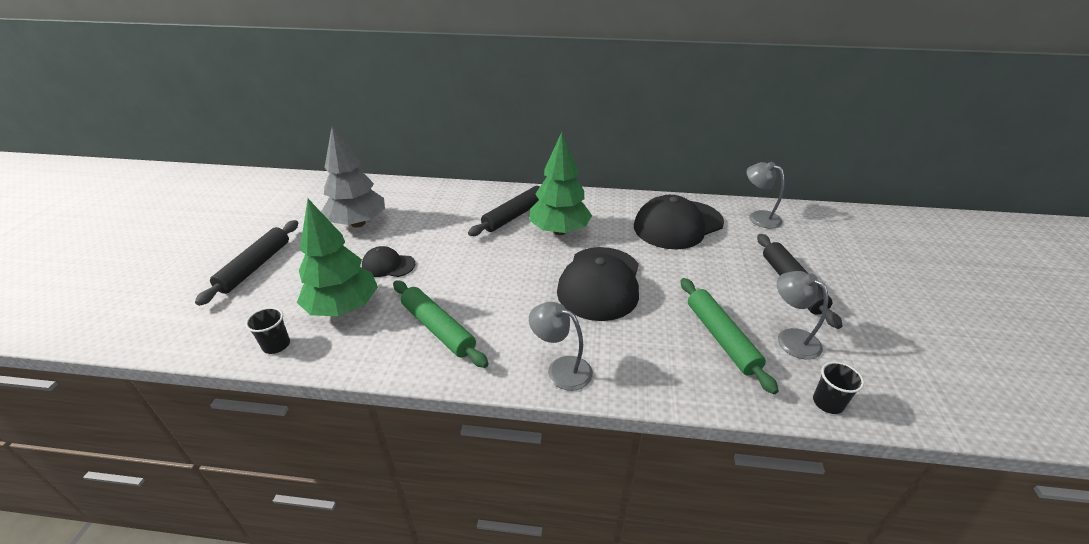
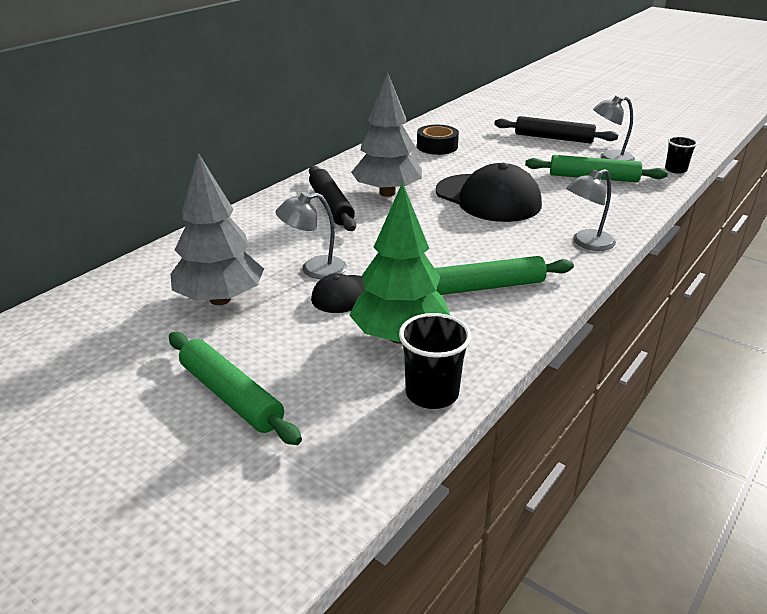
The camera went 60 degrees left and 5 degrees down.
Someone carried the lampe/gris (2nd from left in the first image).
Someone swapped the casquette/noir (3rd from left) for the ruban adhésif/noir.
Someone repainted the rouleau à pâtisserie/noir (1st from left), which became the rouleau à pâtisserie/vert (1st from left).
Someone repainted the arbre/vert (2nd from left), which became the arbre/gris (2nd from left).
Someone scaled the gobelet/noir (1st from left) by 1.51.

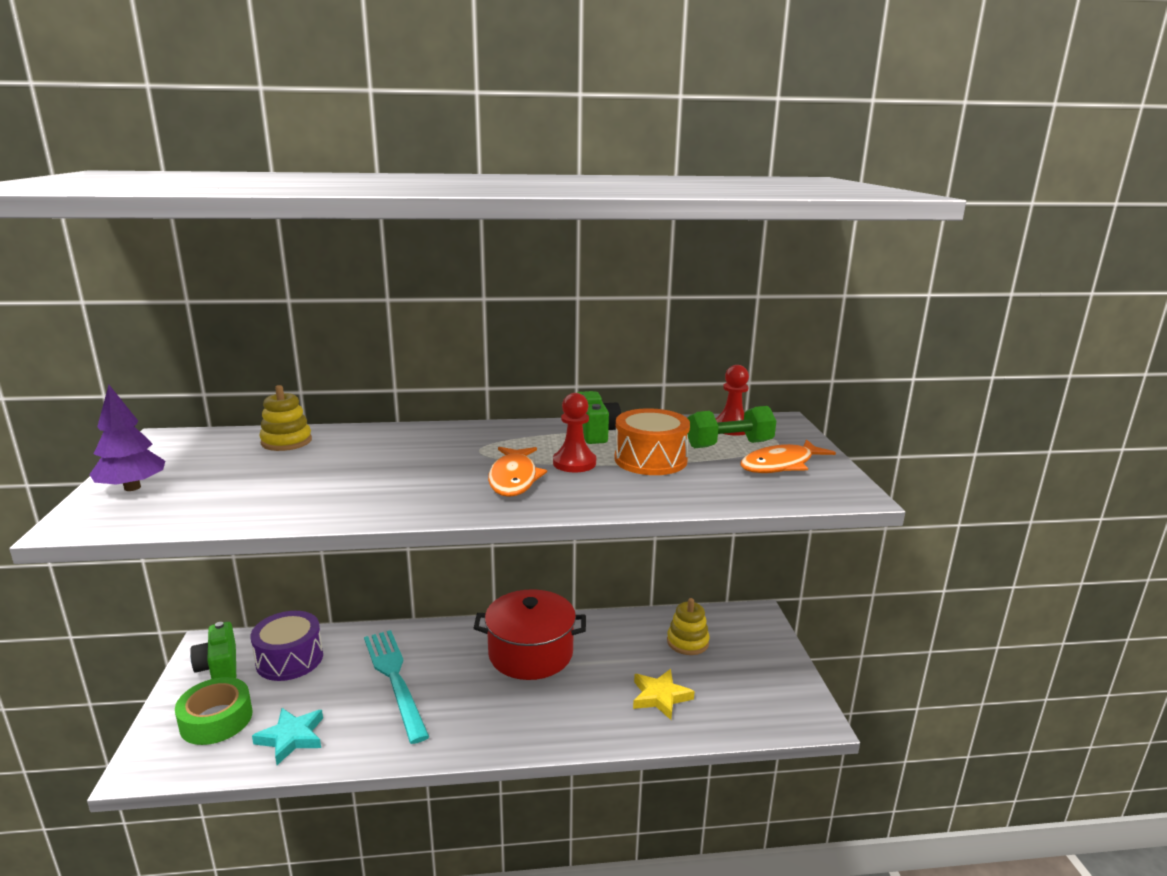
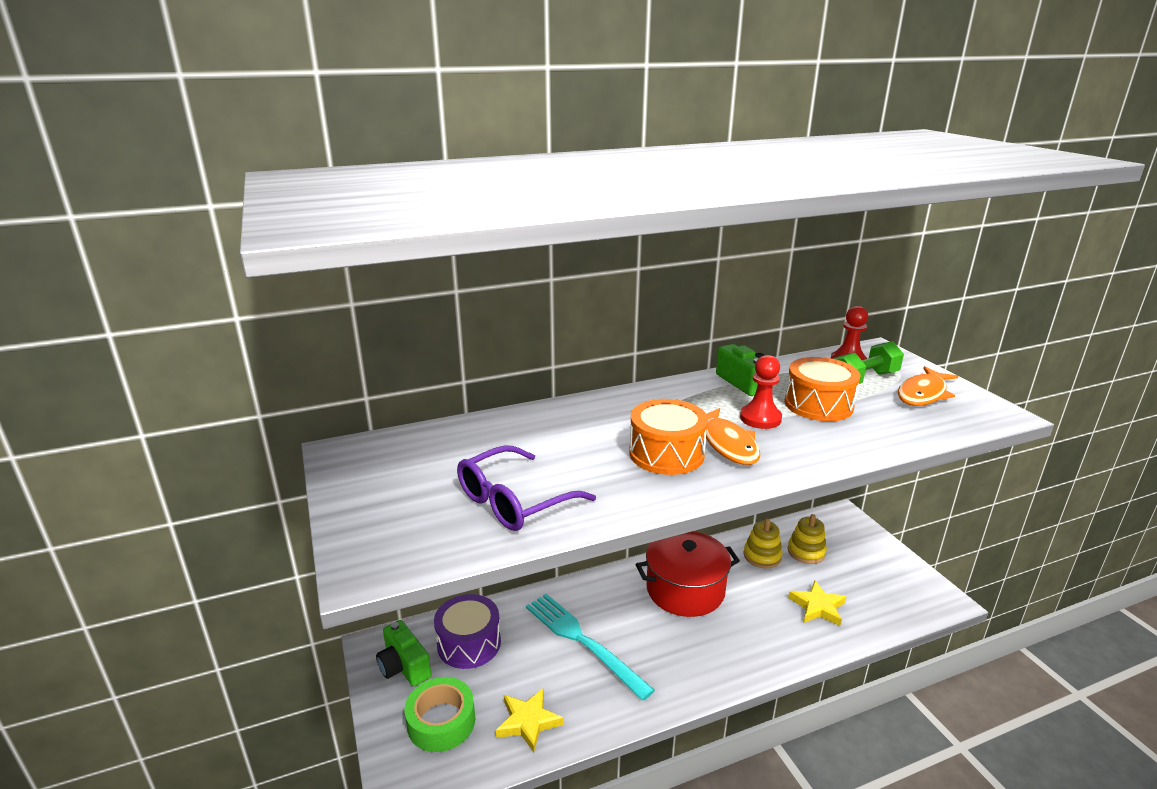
The camera went 15 degrees left and 5 degrees up.
Someone took away the arbre/violet.
Someone put down the lunettes/violet.
Someone put down the tambour/orange (1st from left).
Someone carried the jouet à empiler/jaune (1st from left).
Someone repainted the étoile/turquoise, which became the étoile/jaune (1st from left).

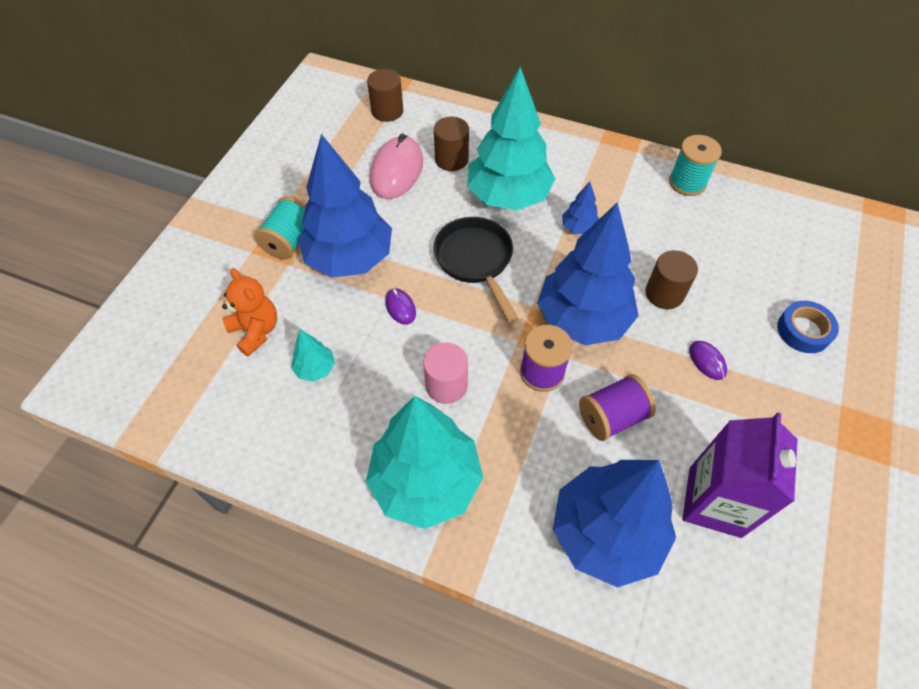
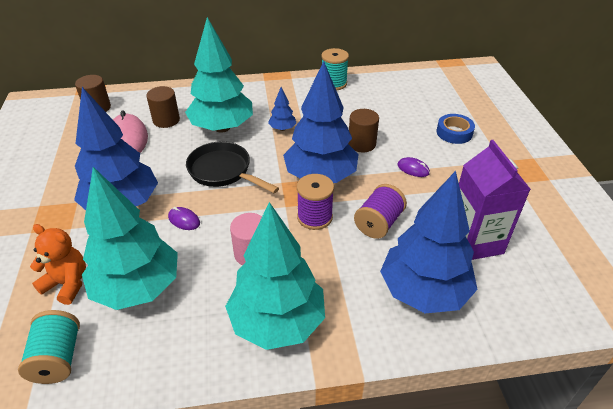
The camera went 30 degrees left and 15 degrees down.
Someone carried the bobine/turquoise (1st from left).
Someone scaled the arbre/turquoise (1st from left) by 2.36.

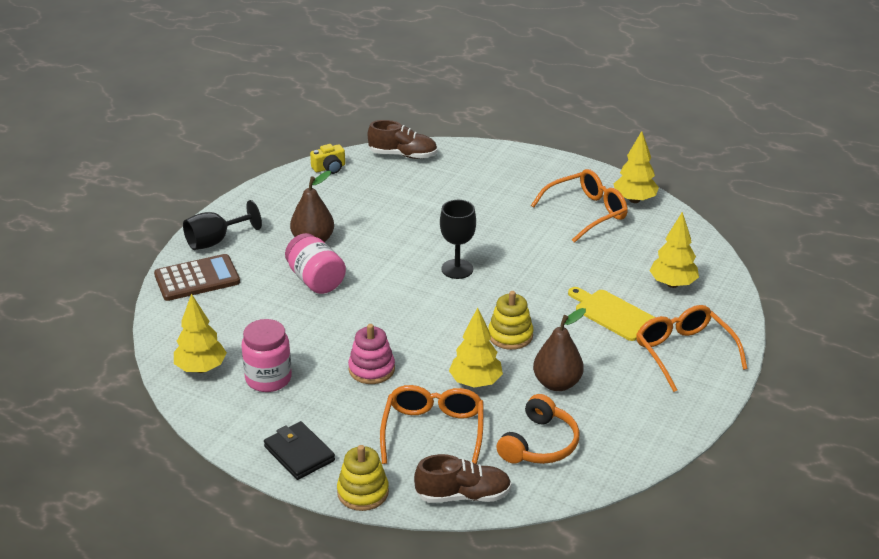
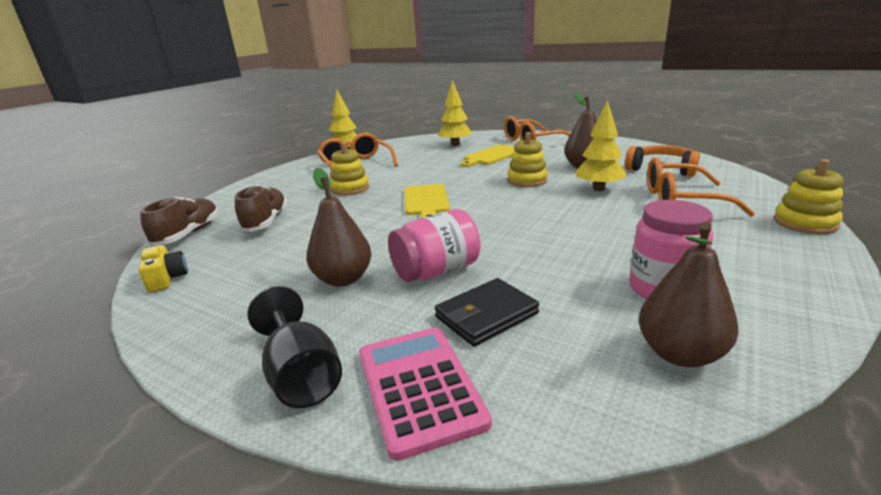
The camera went 85 degrees left and 10 degrees down.
Someone took away the jouet à empiler/rose.
Someone put down the jouet à empiler/jaune (1st from left).
Someone carried the portefeuille/noir.
Someone carried the chaussure/marron (2nd from left).
Someone swapped the arbre/jaune (1st from left) for the poire/marron (3rd from left).
Someone swapped the verre à pied/noir (2nd from left) for the planche à découper/jaune (1st from left).
Someone repainted the calculatrice/marron, which became the calculatrice/rose.

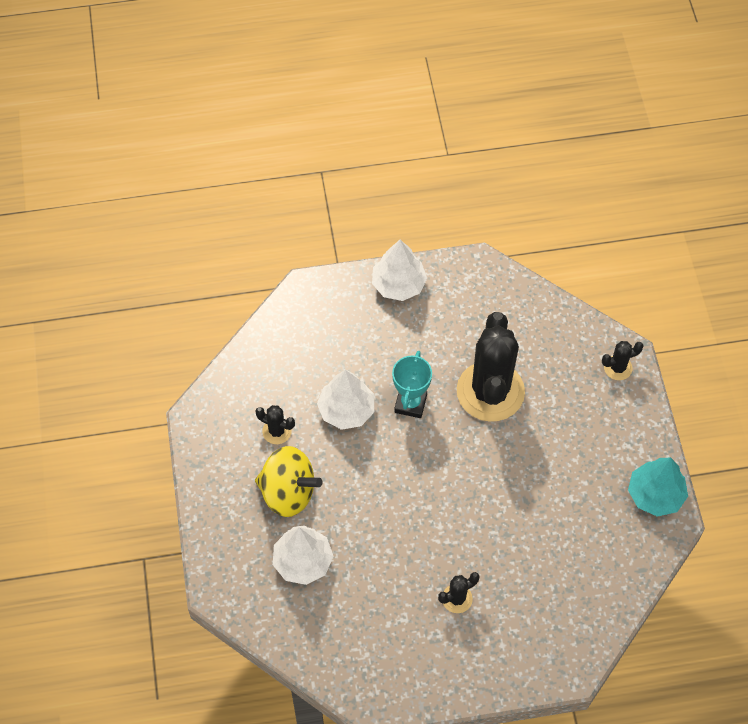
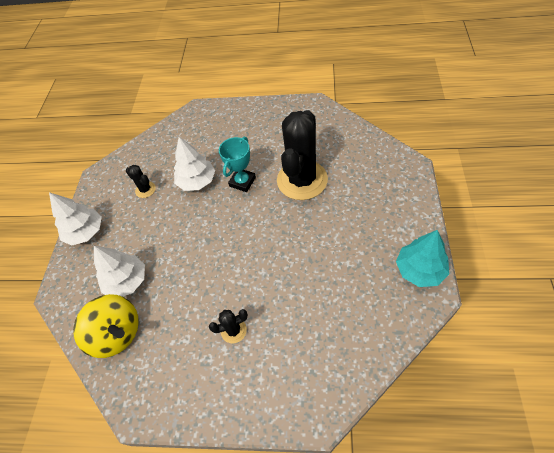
The camera went 20 degrees right and 5 degrees down.
Someone took away the cactus/noir (4th from left).
Someone carried the toupie/jaune.
Someone carried the arbre/blanc (3rd from left in the first image).

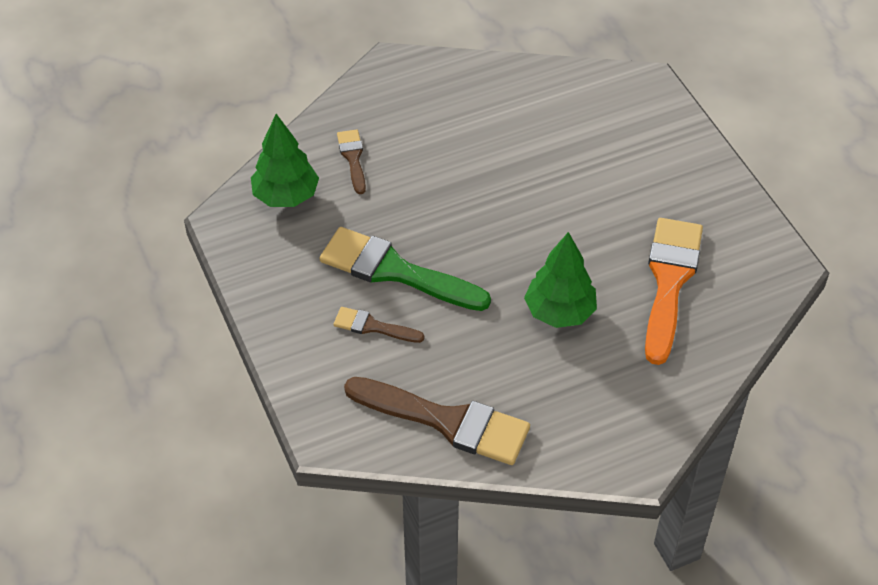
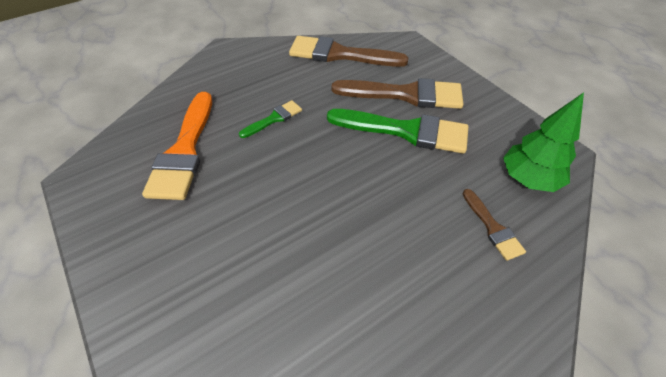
The camera went 170 degrees right and 0 degrees up.
Someone swapped the arbre/vert (2nd from left) for the pinceau/vert (1st from left).
Someone scaled the pinceau/marron (2nd from left) by 1.99.

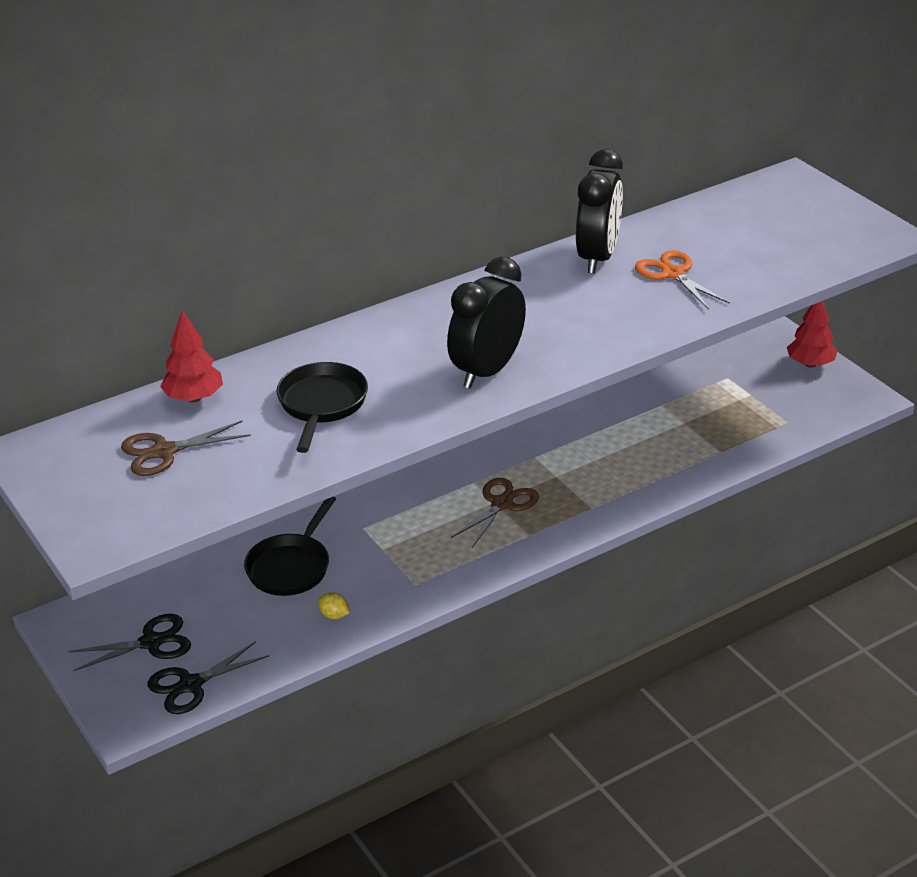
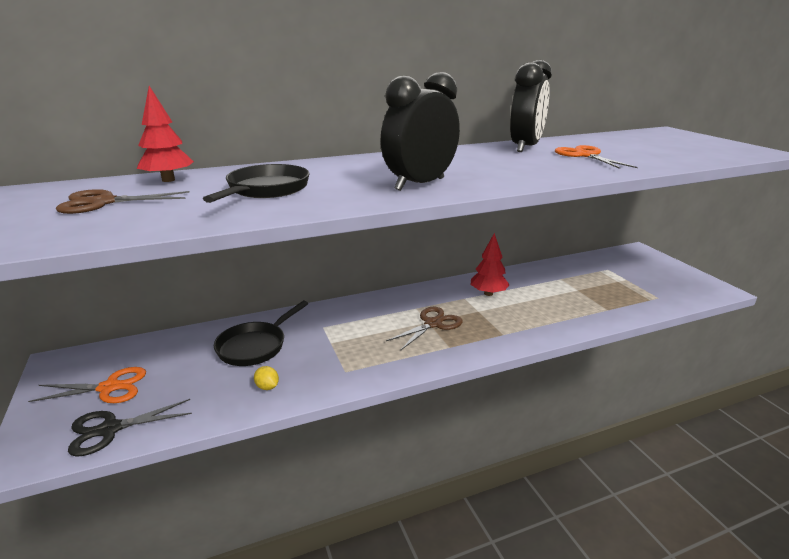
The camera went 10 degrees right and 10 degrees down.
Someone carried the arbre/rouge (2nd from left).
Someone repainted the ciseaux/noir (1st from left), which became the ciseaux/orange (1st from left).

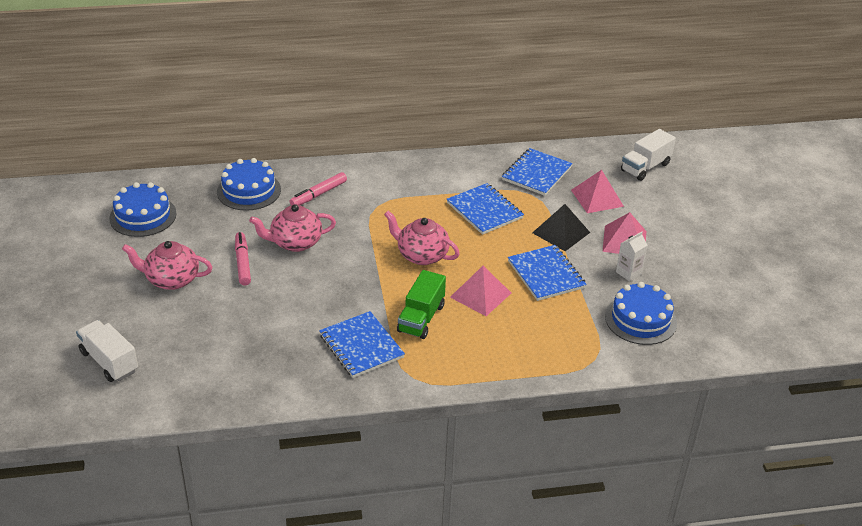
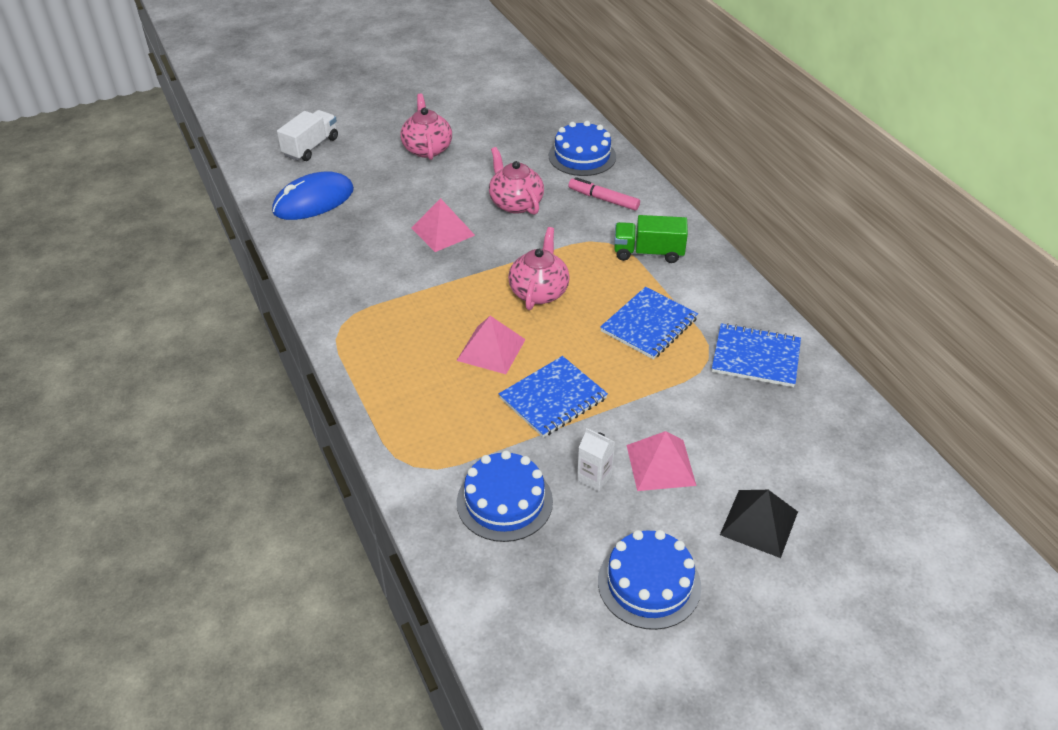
The camera went 75 degrees right and 5 degrees up.
Someone took away the feutre/rose (1st from left).
Someone took away the carnet/bleu (1st from left).
Someone took away the camion/blanc (2nd from left).
Someone put down the souris/bleu.
Someone carried the gâteau/bleu (1st from left in the first image).
Someone carried the camion/vert.
Someone carried the pyramide/noir.
Someone carried the pyramide/rose (2nd from left in the first image).

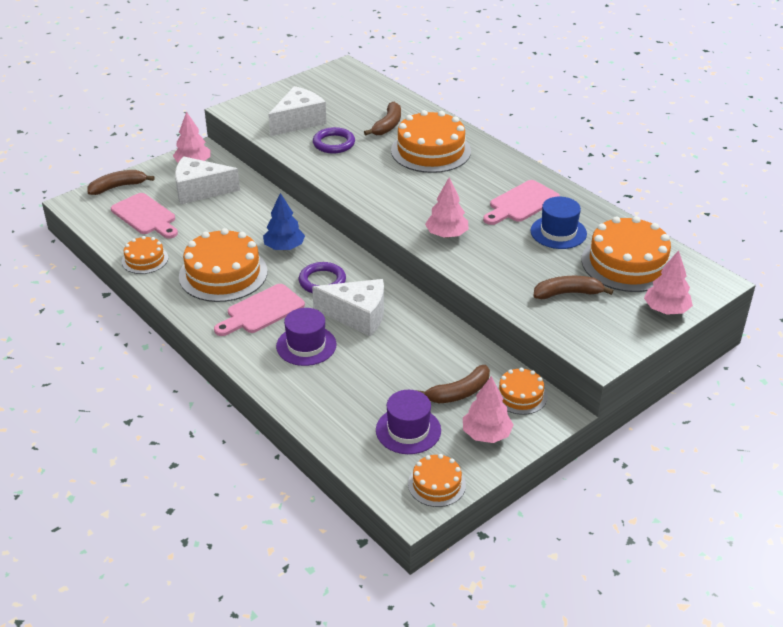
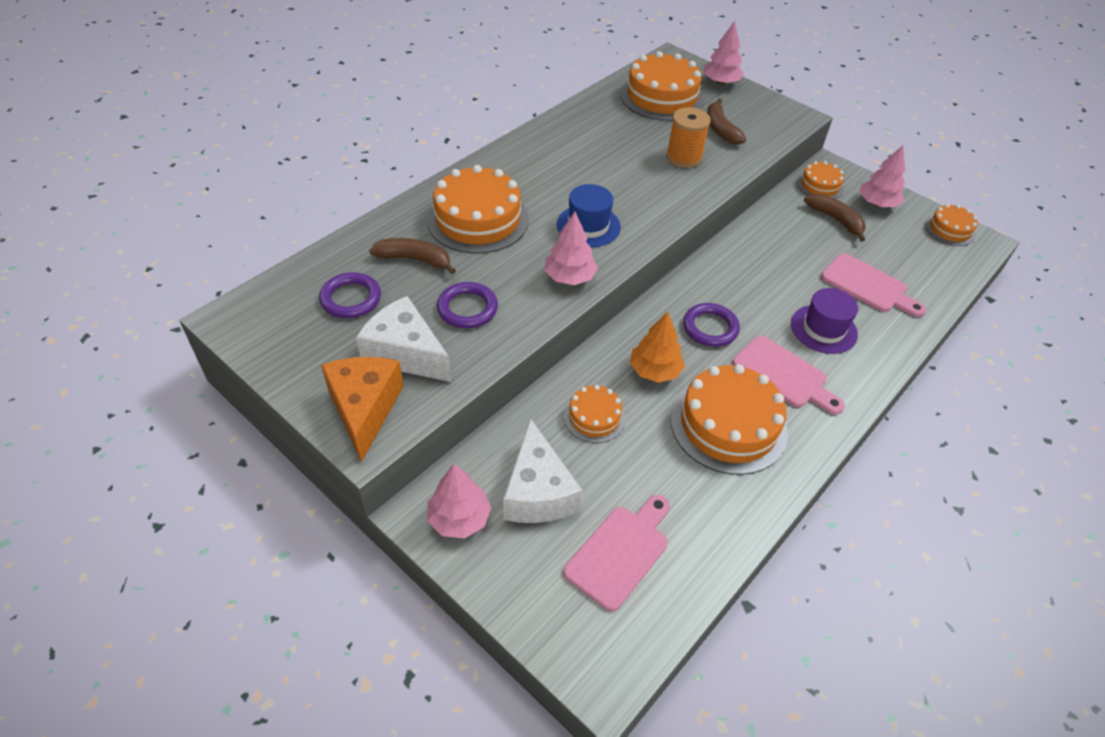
The camera went 100 degrees left and 10 degrees up.
Someone took away the banane/marron (1st from left).
Someone took away the fromage/blanc (3rd from left).
Someone took away the chapeau/violet (2nd from left).
Someone put down the anneau/violet (1st from left).
Someone put down the fromage/orange.
Someone put down the bobine/orange.
Someone carried the gâteau/orange (1st from left in the first image).
Someone carried the arbre/rose (2nd from left).
Someone carried the planche à découper/rose (3rd from left).
Someone carried the chapeau/bleu.
Someone repainted the arbre/bleu, which became the arbre/orange.

